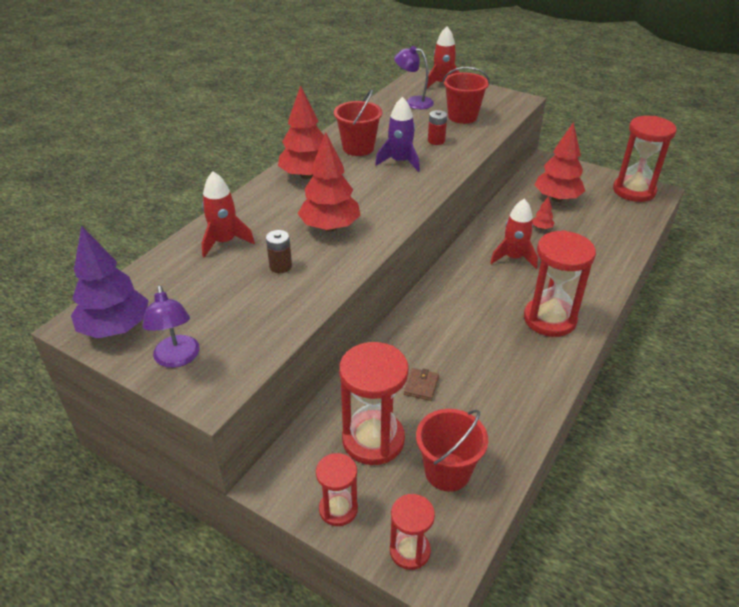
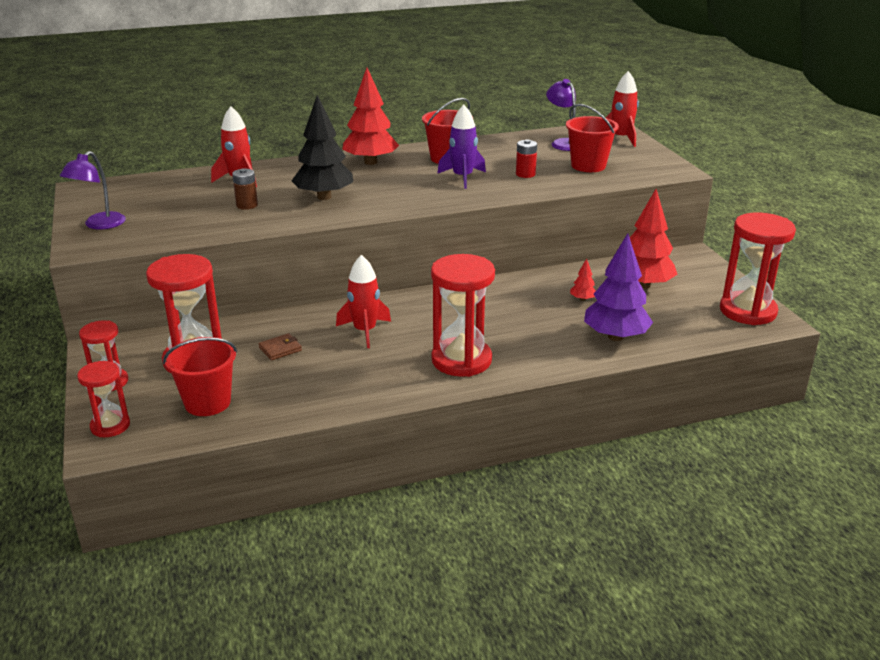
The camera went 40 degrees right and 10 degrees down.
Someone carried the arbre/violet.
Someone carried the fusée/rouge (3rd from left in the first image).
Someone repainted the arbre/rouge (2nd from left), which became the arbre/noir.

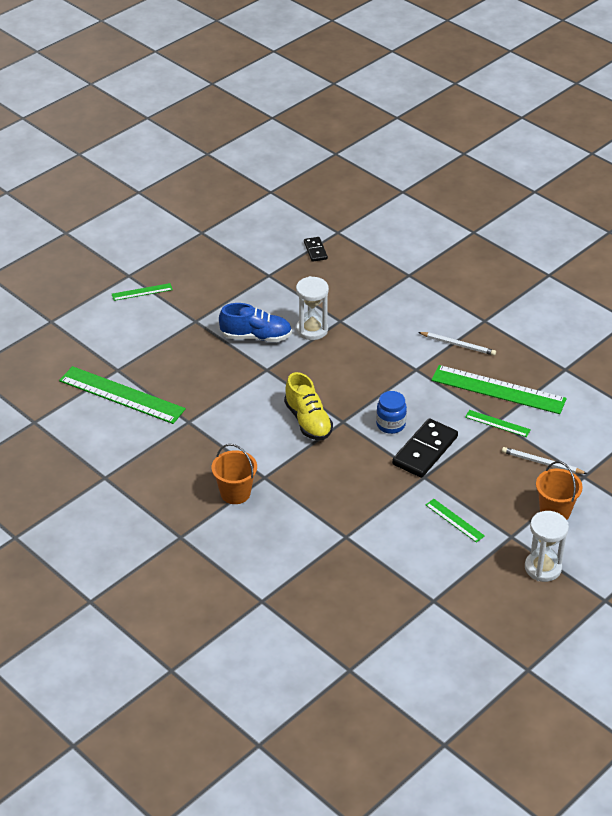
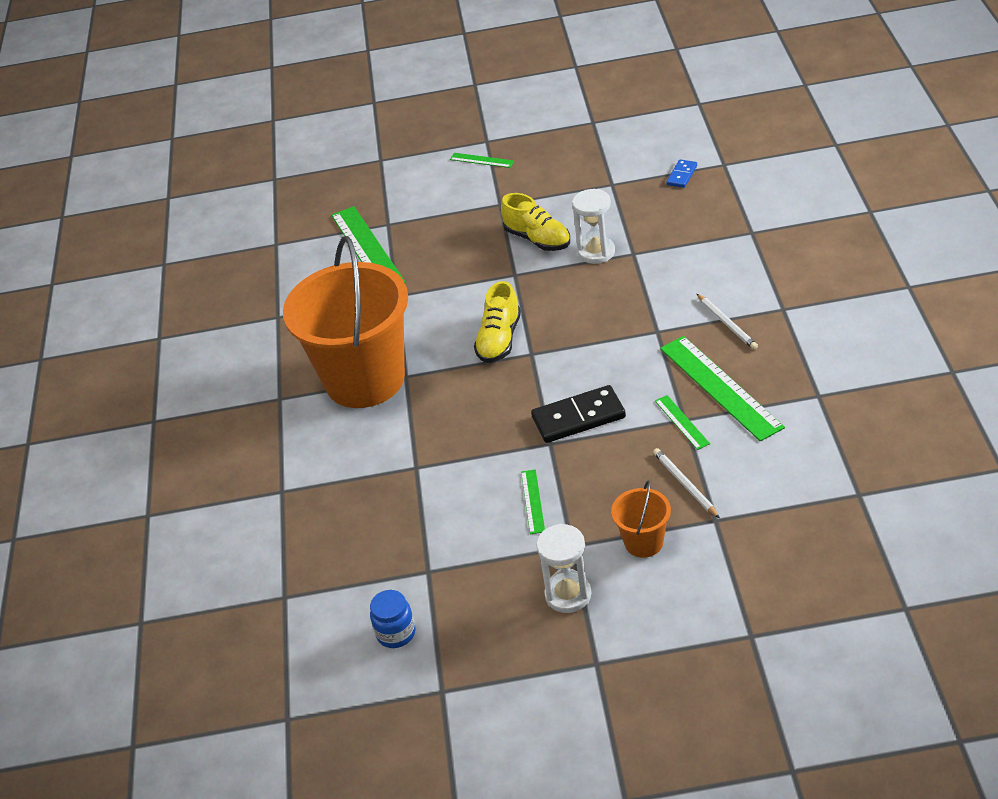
The camera went 45 degrees right and 0 degrees up.
Someone carried the bocal/bleu.
Someone repainted the chaussure/bleu, which became the chaussure/jaune (2nd from left).
Someone repainted the domino/noir (1st from left), which became the domino/bleu.
Someone scaled the seau/orange (1st from left) by 2.39.

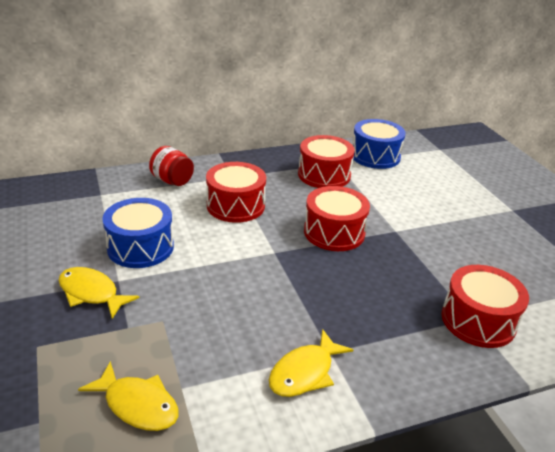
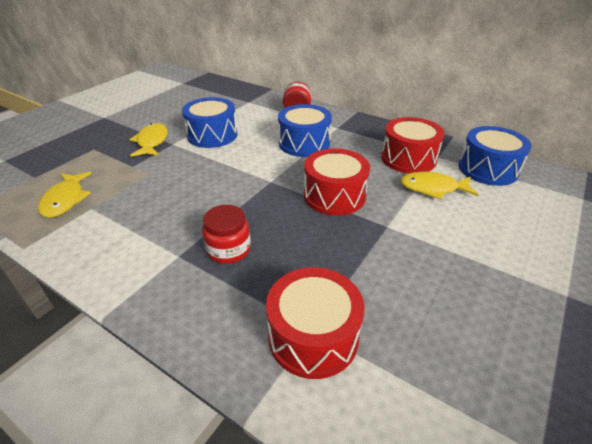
The camera went 55 degrees right and 5 degrees up.
Someone put down the bocal/rouge (1st from left).
Someone carried the poisson/jaune (3rd from left).
Someone repainted the tambour/rouge (1st from left), which became the tambour/bleu (2nd from left).

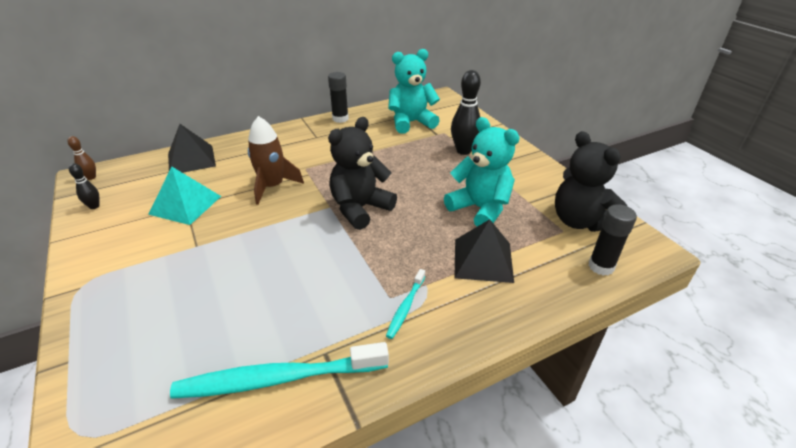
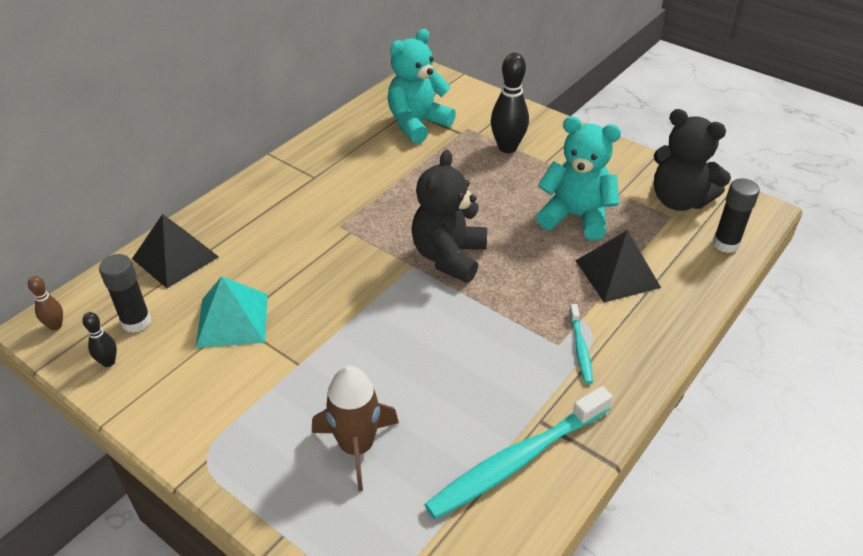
The camera went 25 degrees left and 5 degrees up.
Someone carried the fusée/marron.
Someone carried the bâton de colle/noir (1st from left).

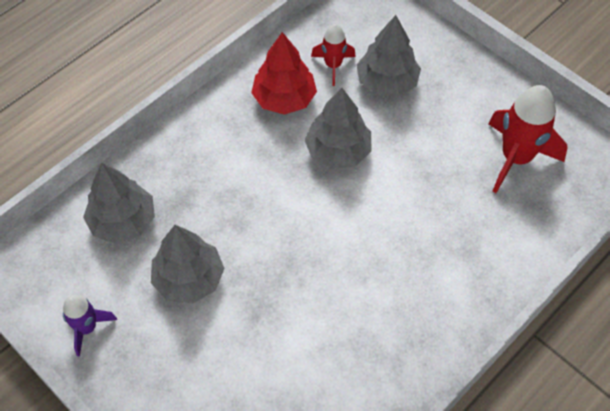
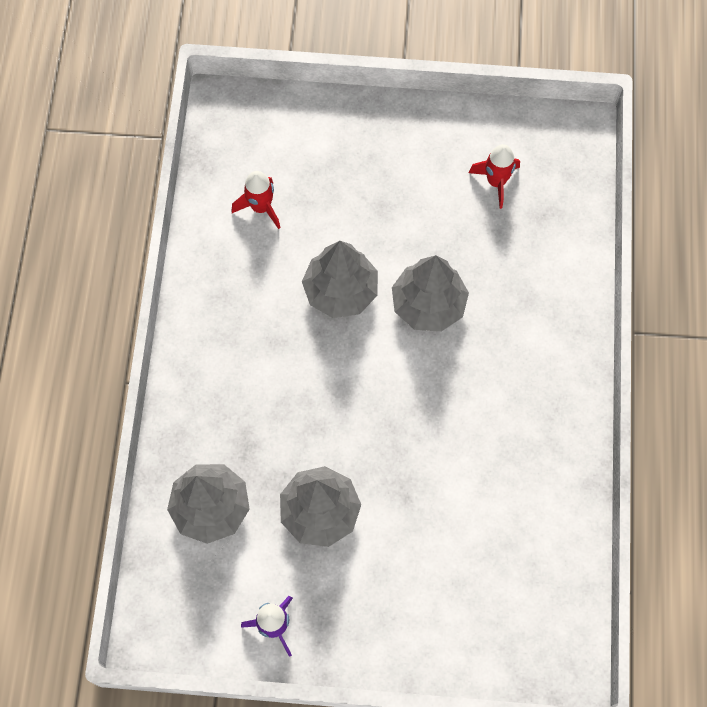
The camera went 40 degrees left and 10 degrees up.
Someone took away the arbre/rouge.
Someone carried the arbre/gris (4th from left).
Someone scaled the fusée/rouge (2nd from left) by 0.56.

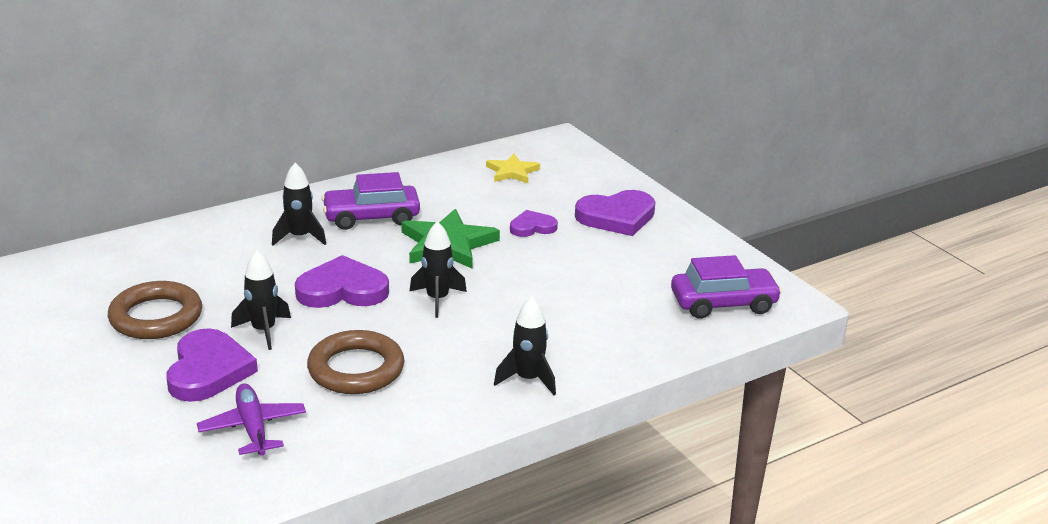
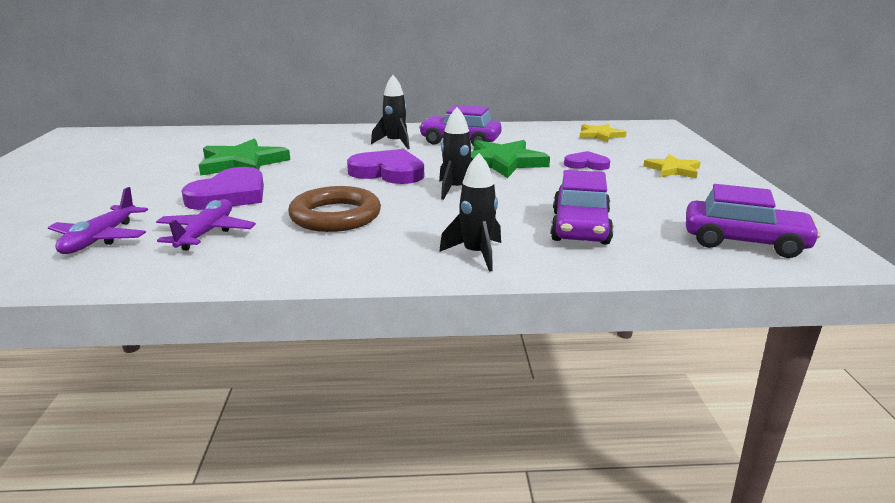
The camera went 30 degrees right and 5 degrees down.
Someone took away the fusée/noir (1st from left).
Someone put down the avion/violet (1st from left).
Someone put down the voiture/violet (2nd from left).
Someone swapped the anneau/marron (1st from left) for the étoile/vert (1st from left).
Someone swapped the cœur/violet (4th from left) for the étoile/jaune (2nd from left).

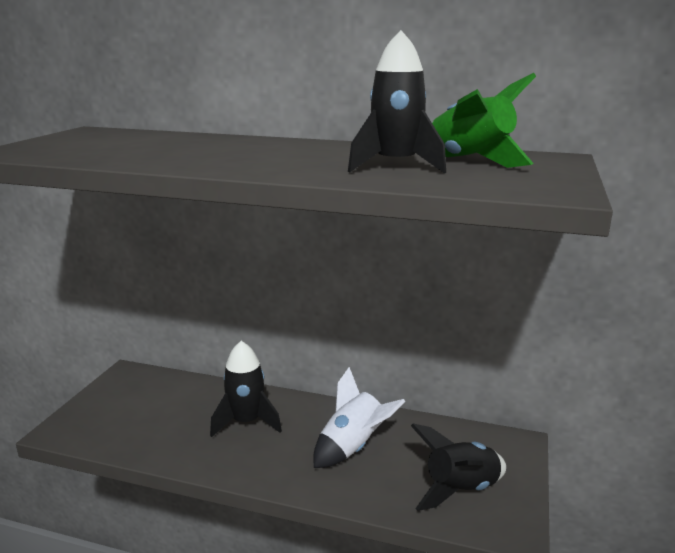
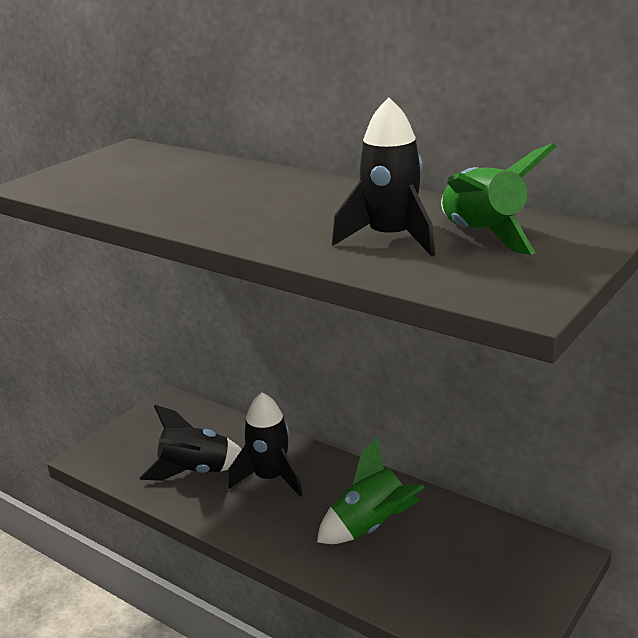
The camera went 20 degrees right and 5 degrees up.
Someone carried the fusée/noir (3rd from left in the first image).
Someone repainted the fusée/blanc, which became the fusée/vert (1st from left).

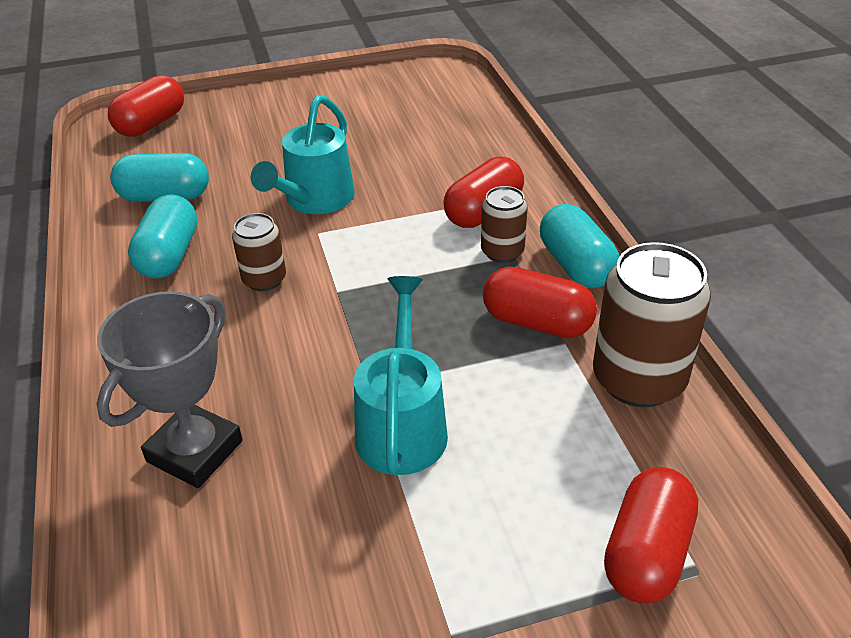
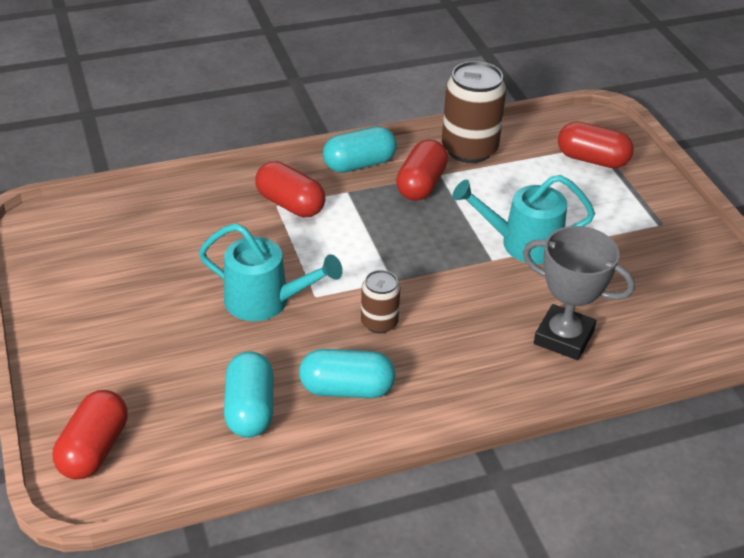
The camera went 95 degrees left and 0 degrees up.
Someone took away the canette/marron (2nd from left).
Someone rotated the gélule/rouge (1st from left) by 75 degrees clockwise.

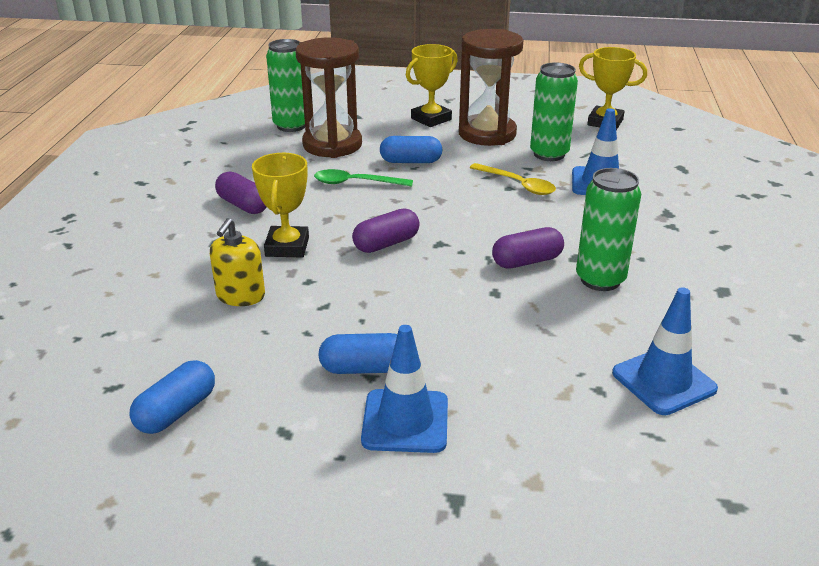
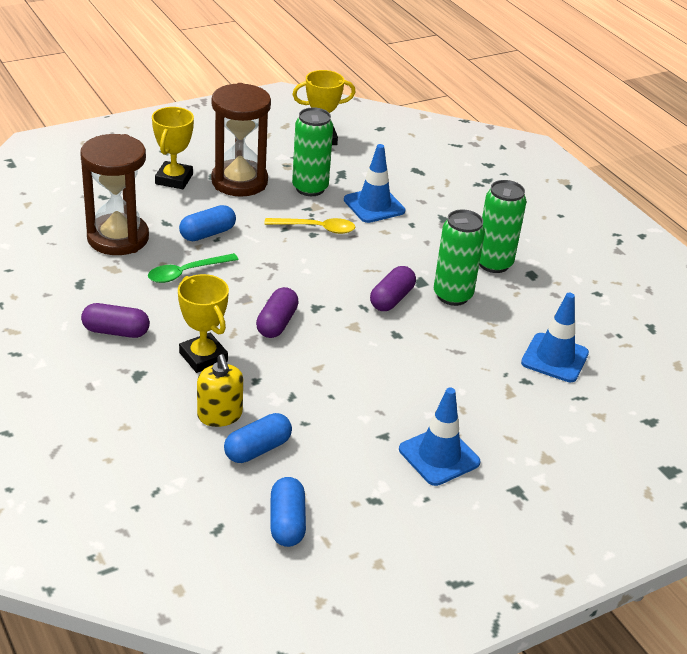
The camera went 40 degrees left and 5 degrees up.
Someone carried the canette/vert (1st from left in the first image).
Someone carried the gélule/bleu (2nd from left).

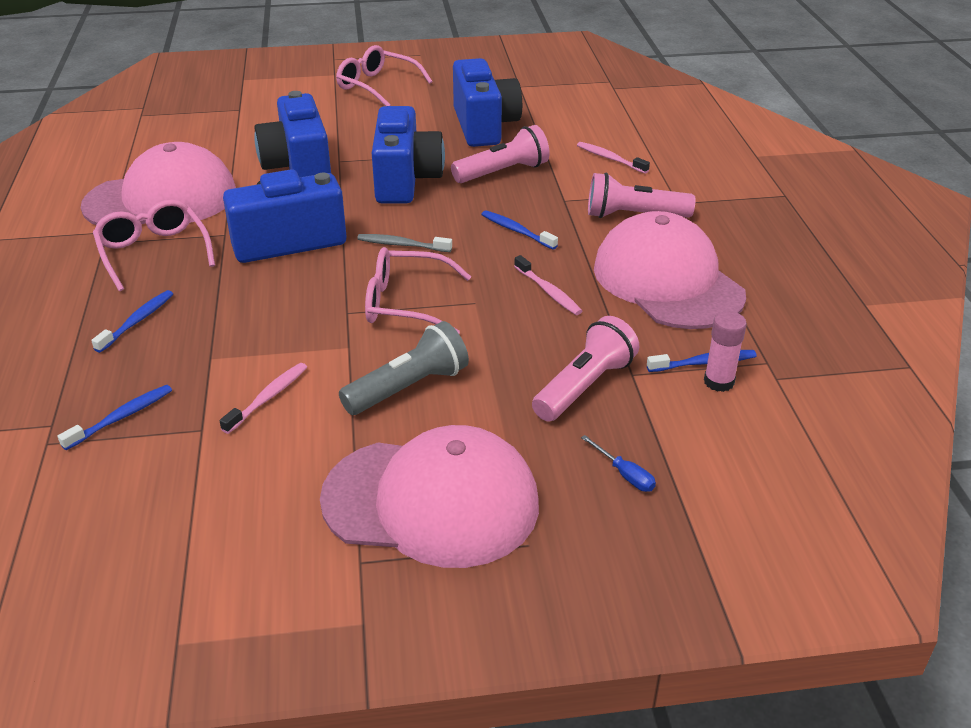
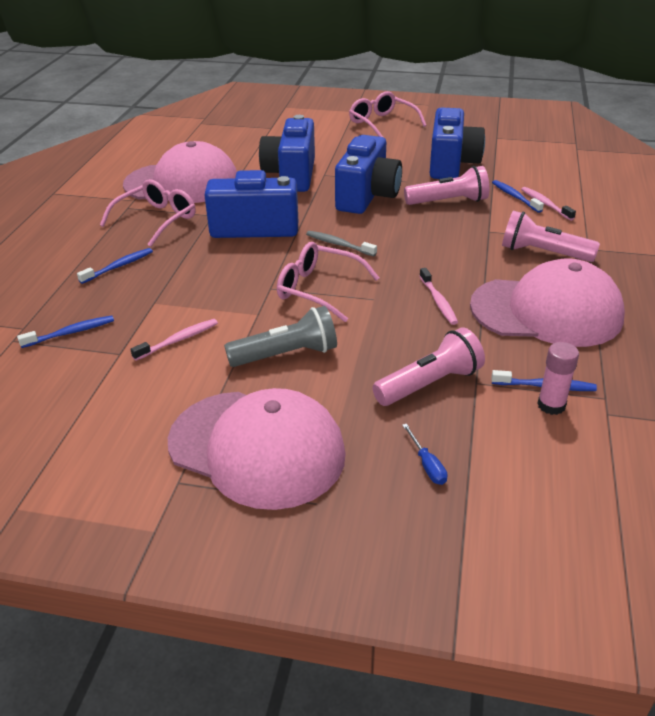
The camera went 20 degrees right and 0 degrees up.
Someone carried the brosse à dents/bleu (3rd from left).
Someone rotated the lunettes/rose (1st from left) by 45 degrees clockwise.
Someone rotated the casquette/rose (3rd from left) by 105 degrees clockwise.

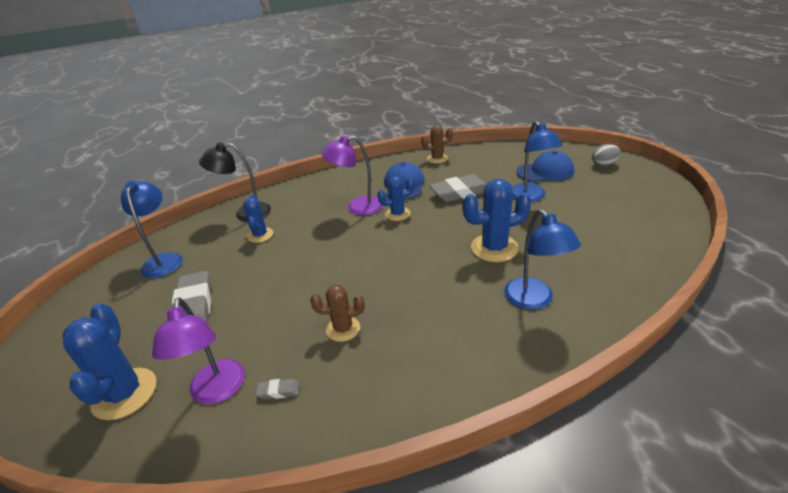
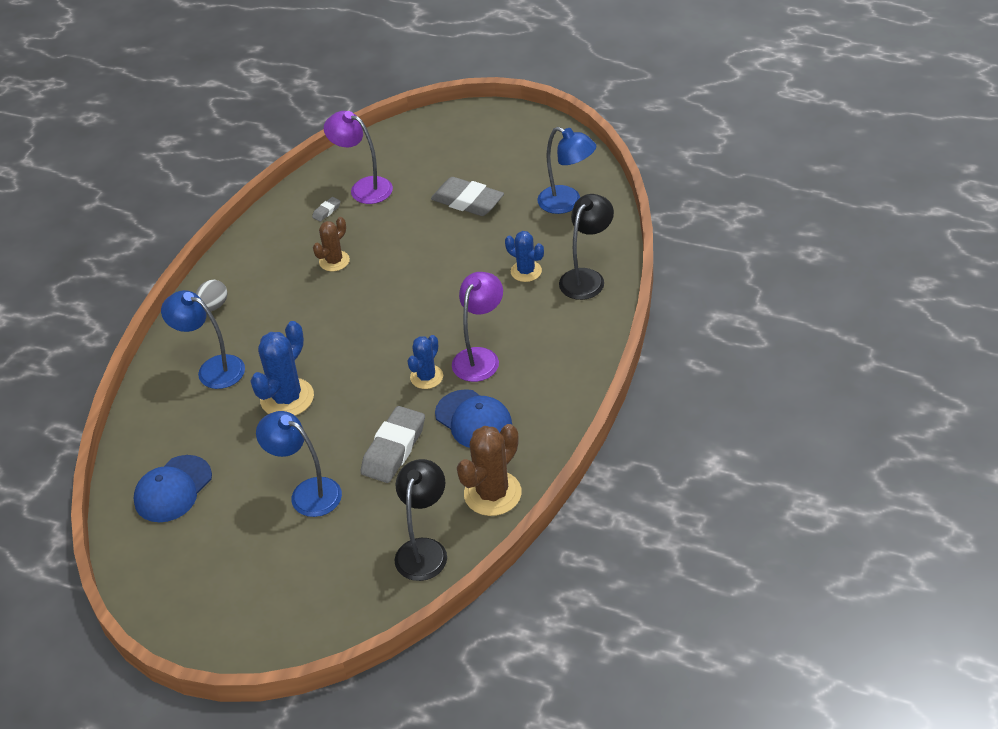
The camera went 135 degrees right and 10 degrees up.
Someone took away the cactus/bleu (1st from left).
Someone put down the lampe/noir (1st from left).
Someone carried the casquette/bleu (2nd from left in the first image).
Someone carried the œuf/gris.
Someone scaled the cactus/marron (2nd from left) by 1.62.

